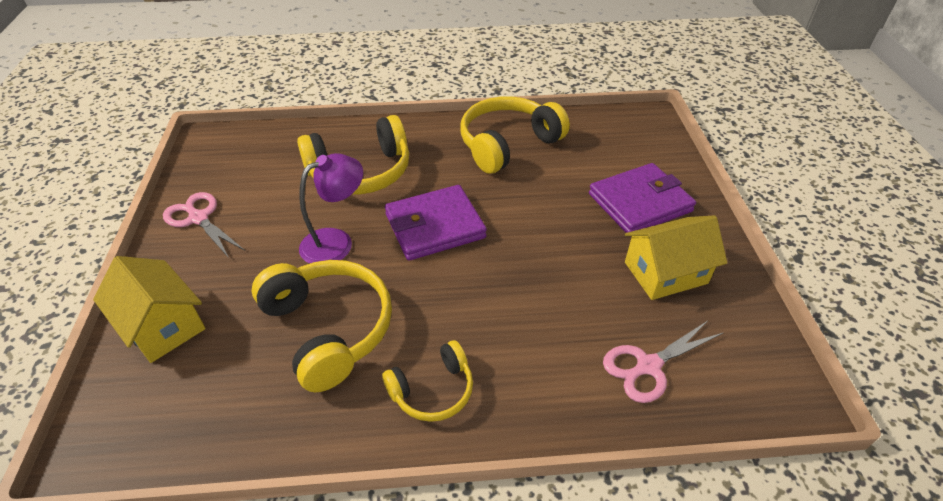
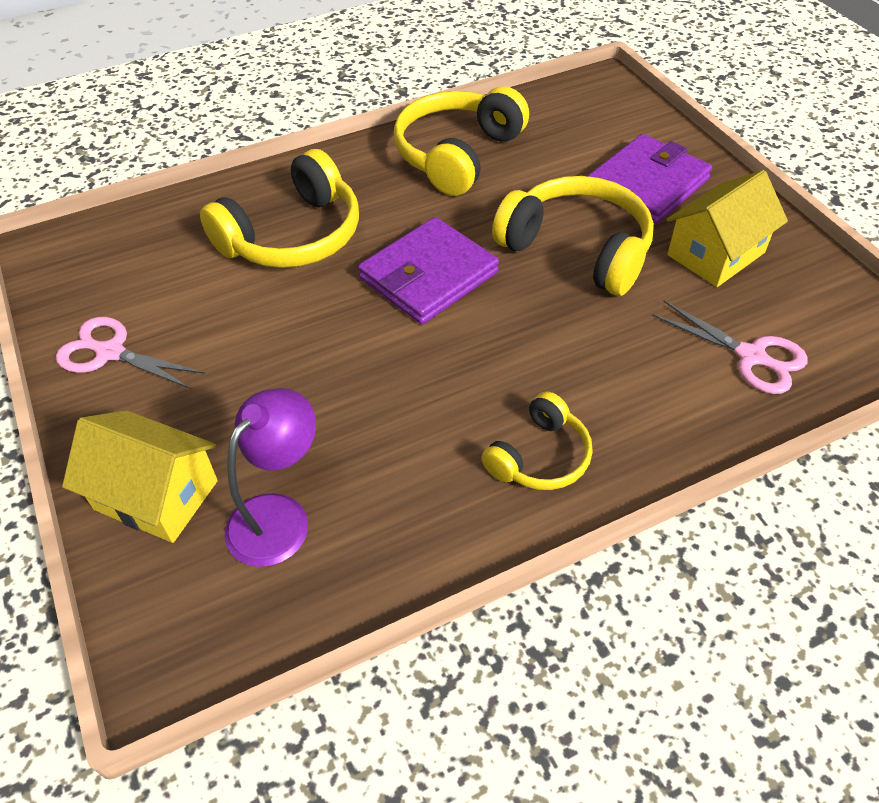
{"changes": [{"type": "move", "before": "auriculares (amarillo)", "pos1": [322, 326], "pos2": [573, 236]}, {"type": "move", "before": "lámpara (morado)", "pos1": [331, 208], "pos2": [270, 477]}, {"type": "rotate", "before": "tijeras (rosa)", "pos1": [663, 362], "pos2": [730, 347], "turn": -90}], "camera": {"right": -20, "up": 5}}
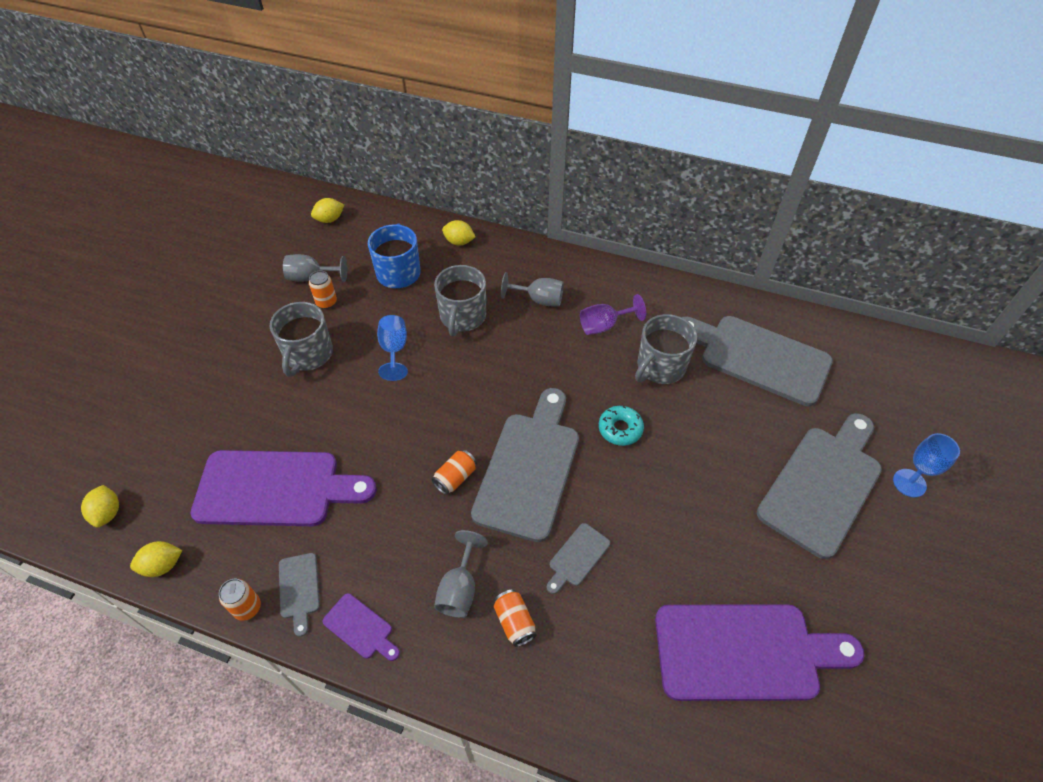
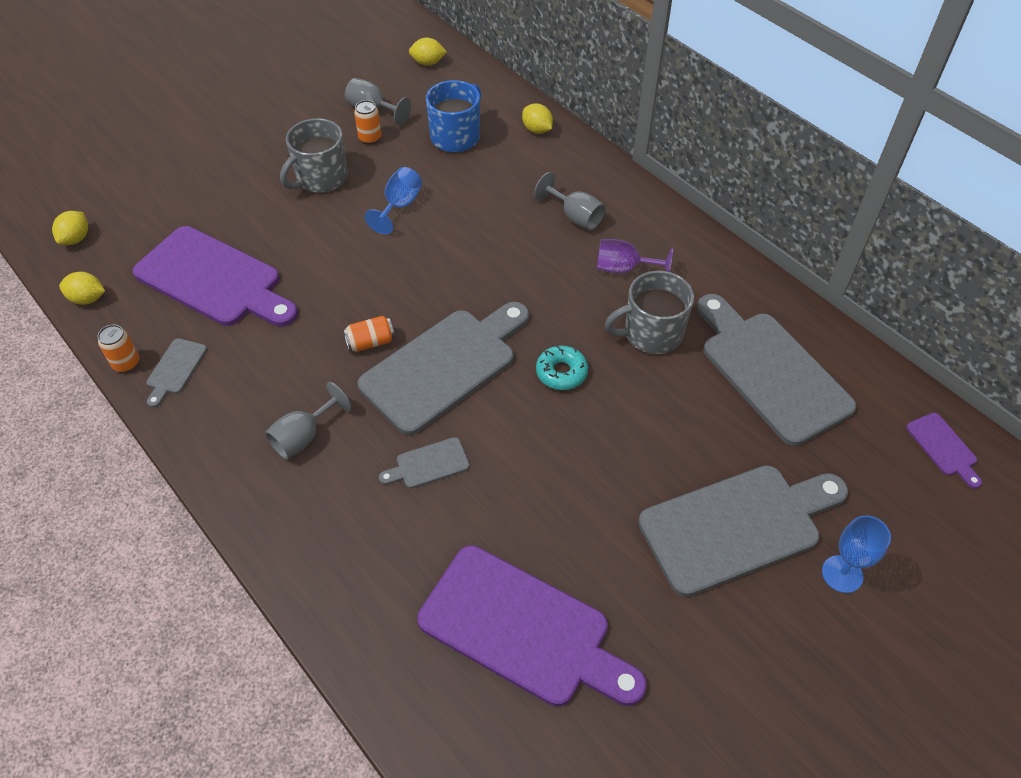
{"changes": [{"type": "move", "before": "tabla de cortar (morado)", "pos1": [361, 627], "pos2": [944, 451]}, {"type": "delete", "before": "taza (gris)", "pos1": [460, 300]}, {"type": "delete", "before": "lata (naranja)", "pos1": [515, 618]}], "camera": {"right": 30, "up": 0}}
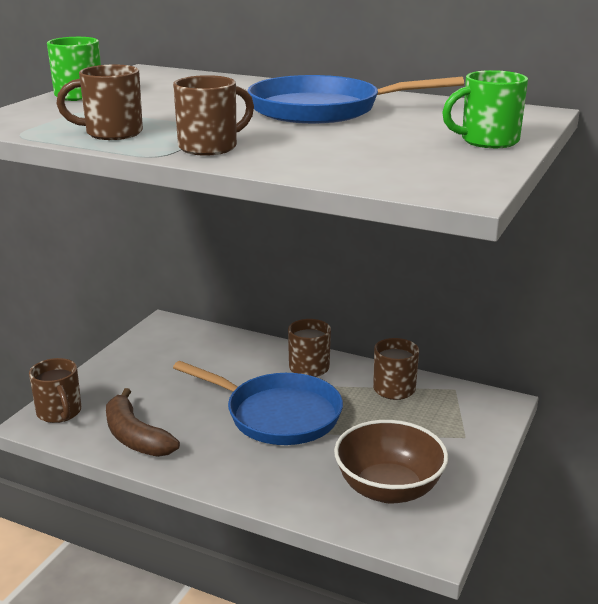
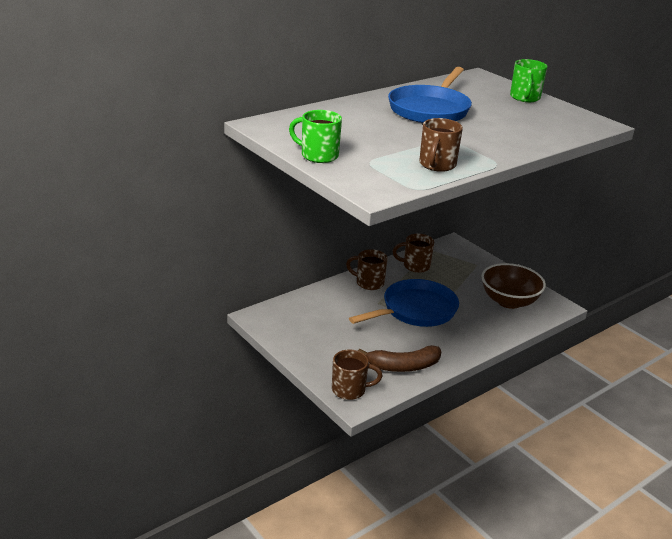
{"changes": [{"type": "delete", "before": "taza (marrón)", "pos1": [213, 115]}], "camera": {"right": -65, "up": 5}}
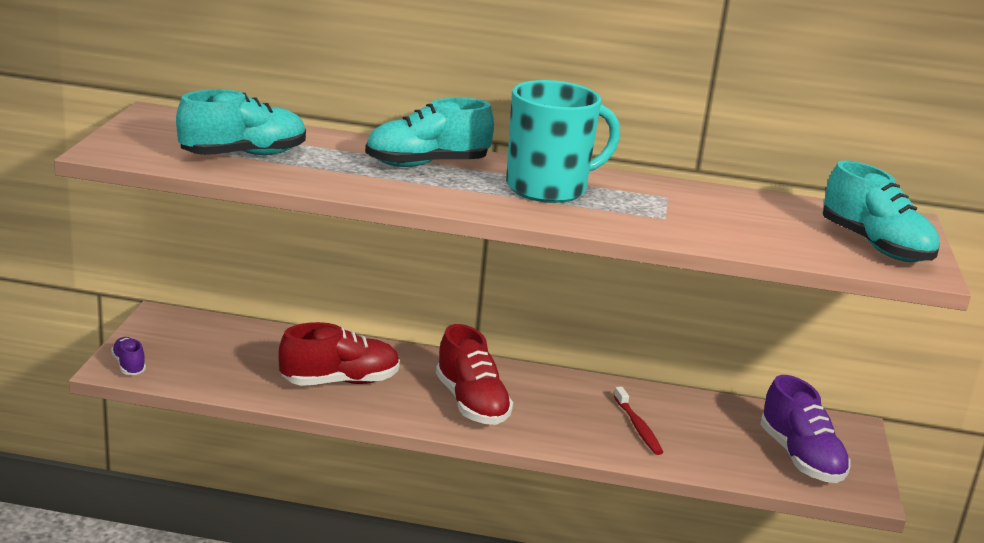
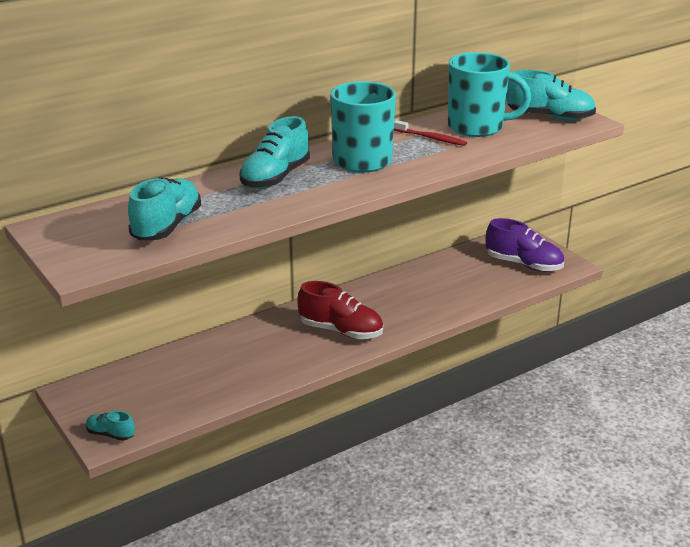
{"changes": [{"type": "recolor", "before": "zapato (morado)", "after": "zapato (turquesa)", "pos1": [128, 356], "pos2": [110, 426]}, {"type": "delete", "before": "zapato (rojo)", "pos1": [339, 354]}, {"type": "move", "before": "cepillo de dientes (rojo)", "pos1": [638, 420], "pos2": [430, 133]}, {"type": "insert", "after": "taza (turquesa)", "pos2": [489, 94]}], "camera": {"right": -40, "up": 5}}
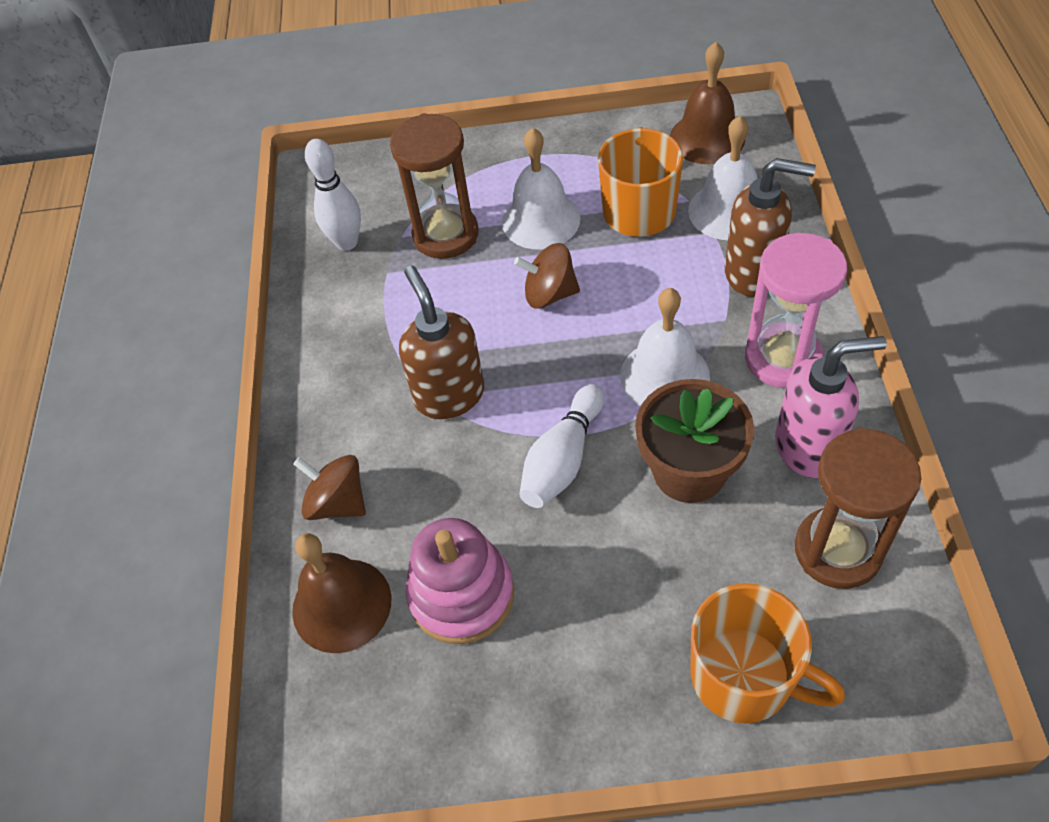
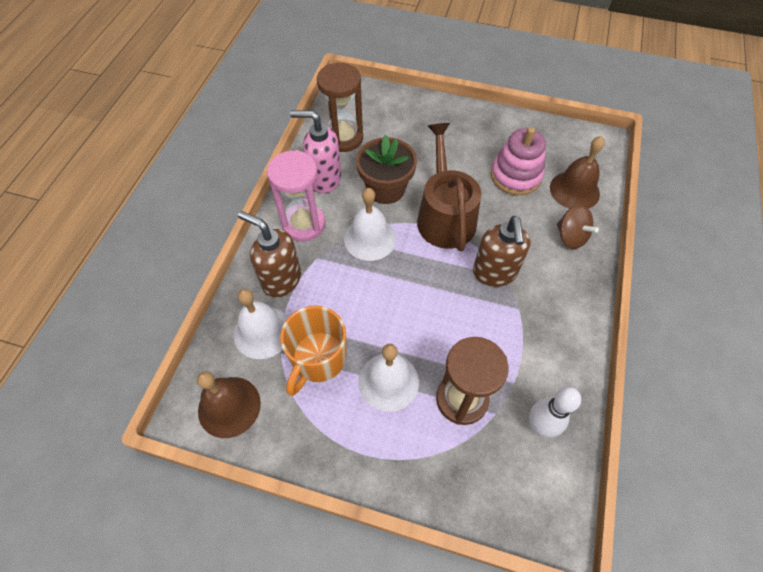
{"changes": [{"type": "delete", "before": "peonza (marrón)", "pos1": [547, 275]}, {"type": "replace", "before": "bolo (blanco)", "after": "regadera (marrón)", "pos1": [561, 446], "pos2": [449, 187]}, {"type": "delete", "before": "taza (naranja)", "pos1": [767, 653]}], "camera": {"right": -165, "up": 5}}
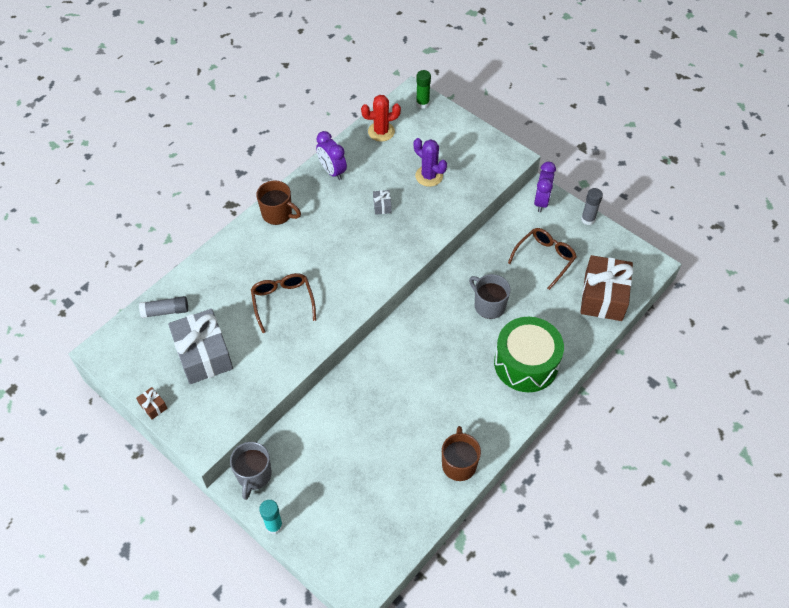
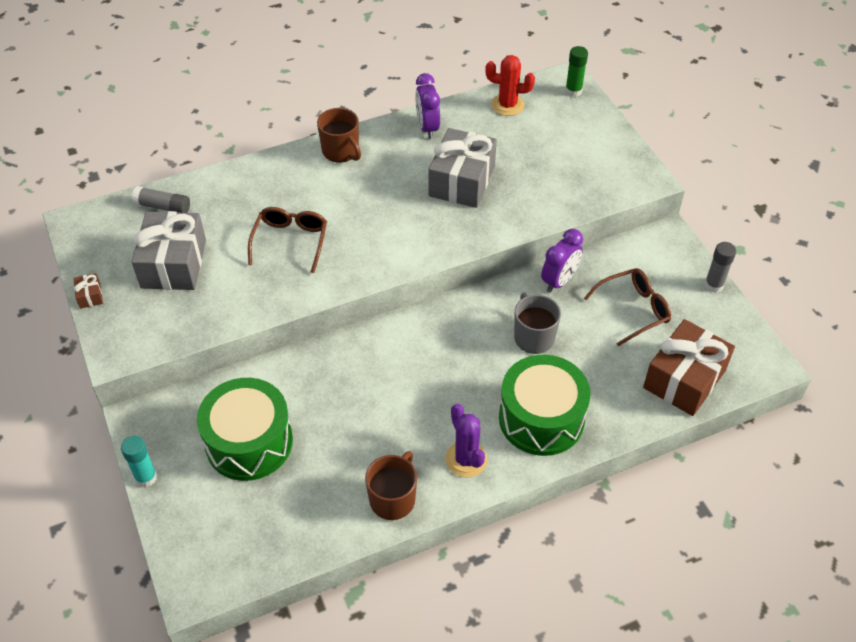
{"changes": [{"type": "delete", "before": "taza (gris)", "pos1": [251, 471]}, {"type": "resize", "before": "regalo (gris)", "pos1": [382, 202], "pos2": [462, 168], "scale": 2.47}, {"type": "move", "before": "cactus (morado)", "pos1": [430, 162], "pos2": [466, 440]}, {"type": "move", "before": "despertador (morado)", "pos1": [545, 187], "pos2": [562, 261]}, {"type": "insert", "after": "tambor (verde)", "pos2": [245, 429]}], "camera": {"right": 25, "up": -5}}
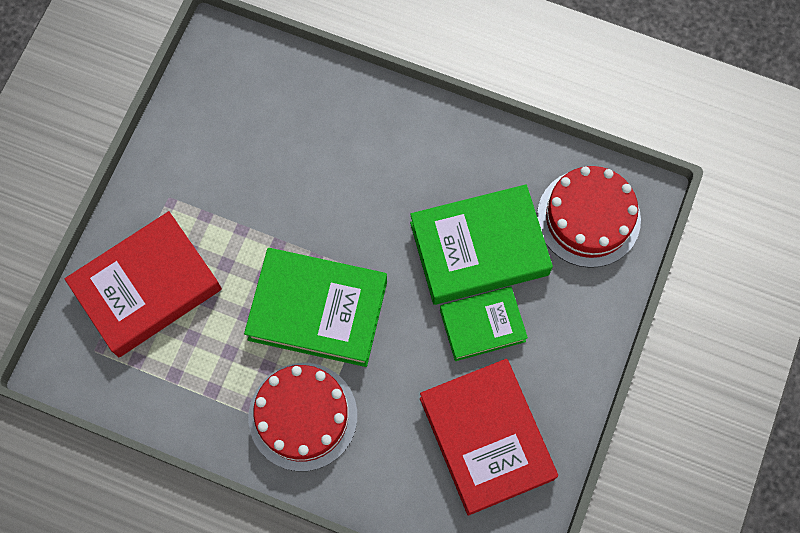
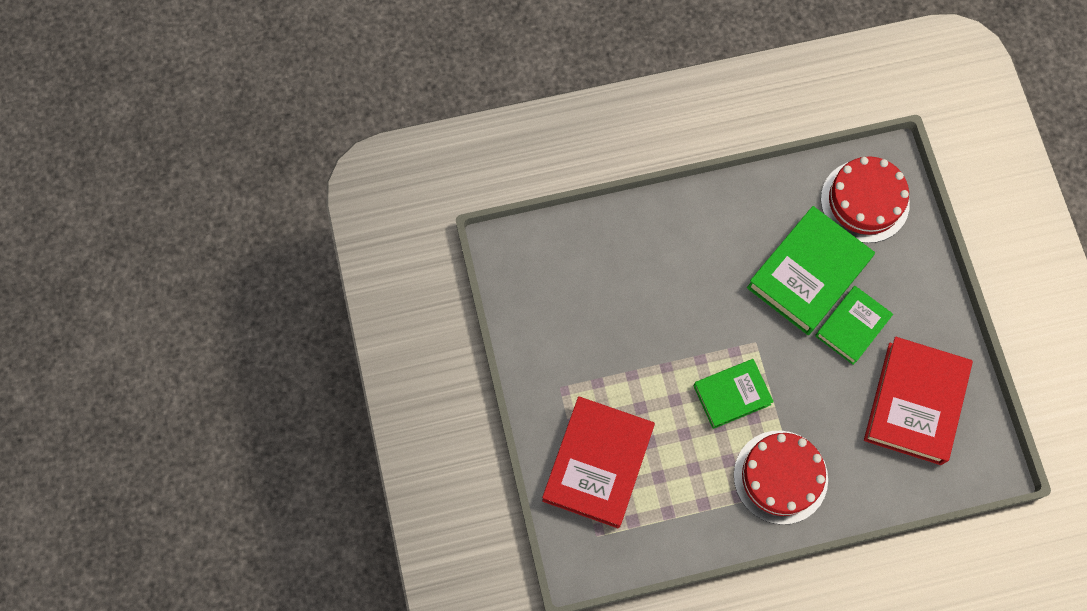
{"changes": [{"type": "resize", "before": "libro (verde)", "pos1": [315, 307], "pos2": [733, 394], "scale": 0.6}, {"type": "rotate", "before": "libro (rojo)", "pos1": [489, 437], "pos2": [918, 401], "turn": 75}], "camera": {"right": -35, "up": 0}}
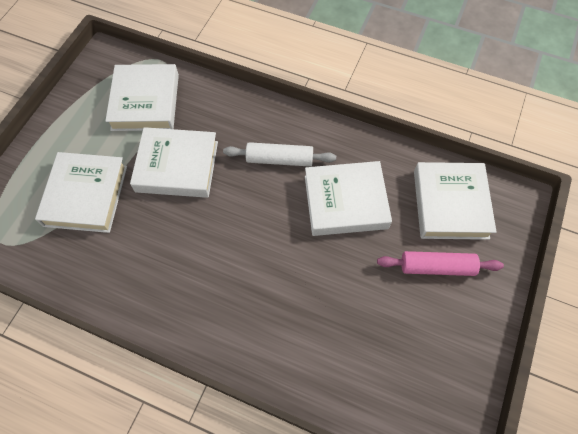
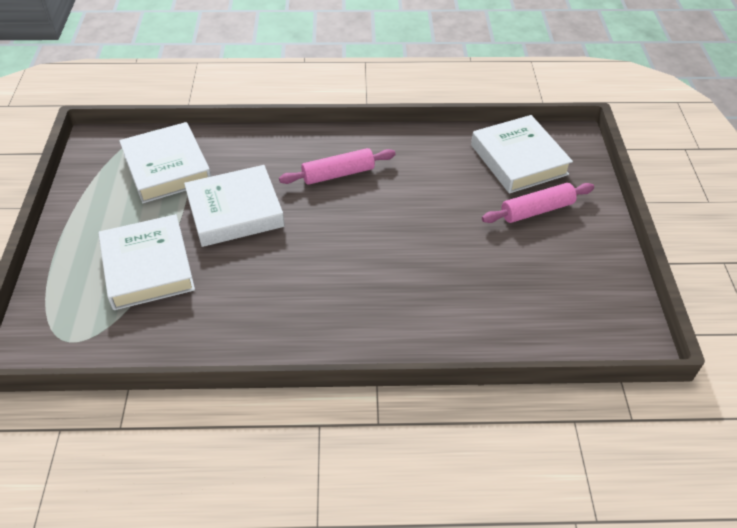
{"changes": [{"type": "recolor", "before": "rodillo (blanco)", "after": "rodillo (rosa)", "pos1": [279, 154], "pos2": [337, 166]}, {"type": "delete", "before": "libro (blanco)", "pos1": [348, 198]}], "camera": {"right": -25, "up": -15}}
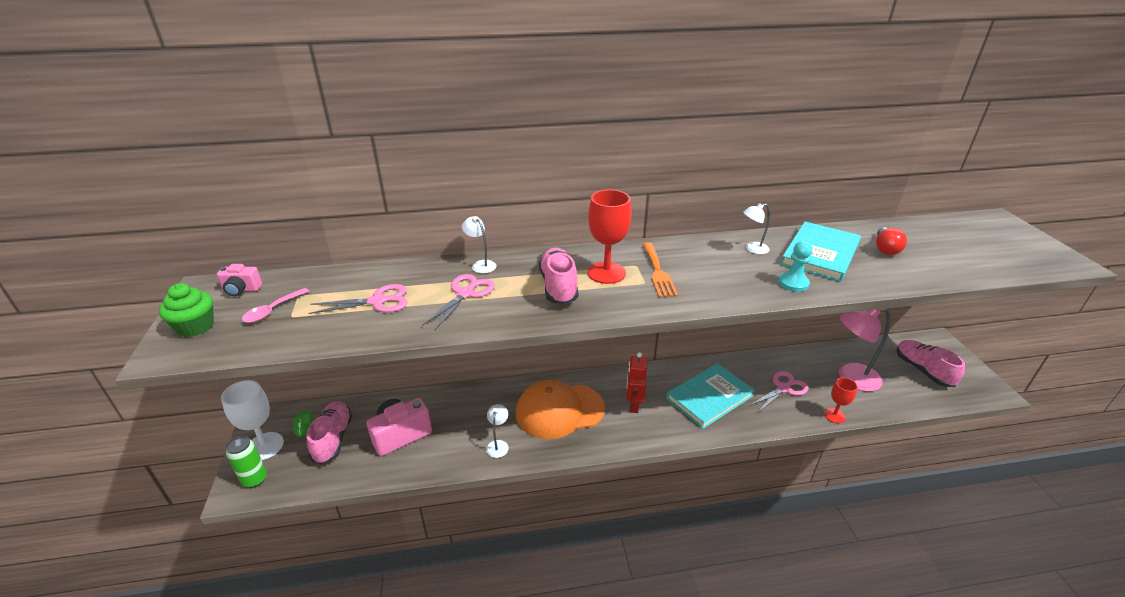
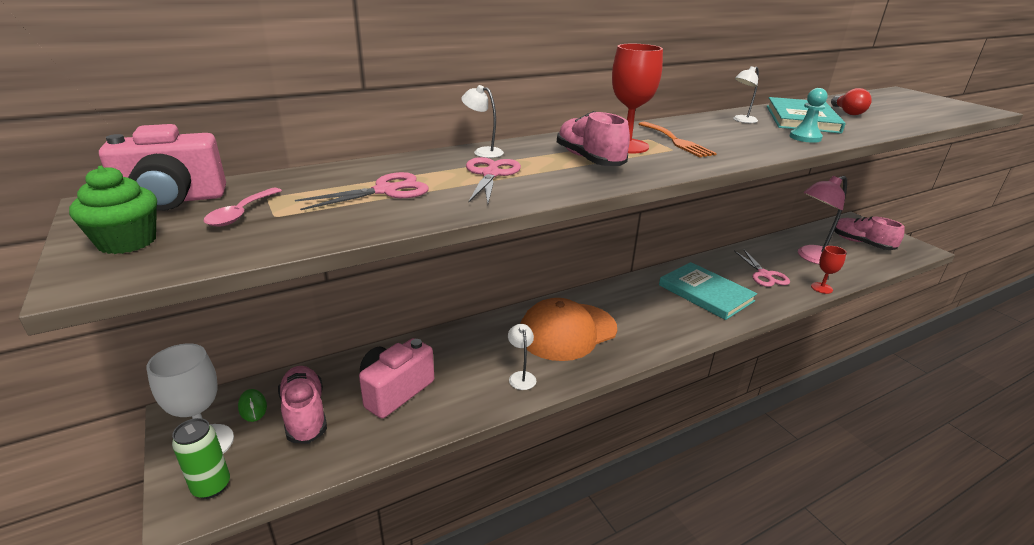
{"changes": [{"type": "resize", "before": "cámara (rosa)", "pos1": [239, 280], "pos2": [162, 167], "scale": 1.86}, {"type": "delete", "before": "robot (rojo)", "pos1": [636, 382]}, {"type": "rotate", "before": "libro (turquesa)", "pos1": [710, 396], "pos2": [708, 291], "turn": -75}, {"type": "rotate", "before": "tijeras (rosa)", "pos1": [779, 391], "pos2": [762, 268], "turn": 135}], "camera": {"right": -20, "up": -5}}
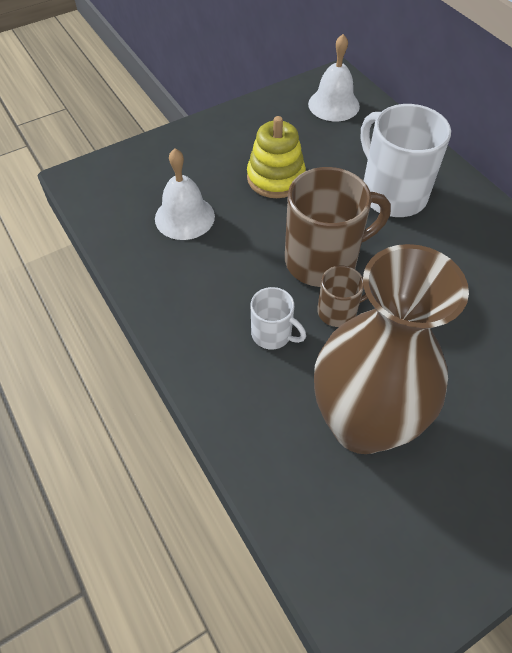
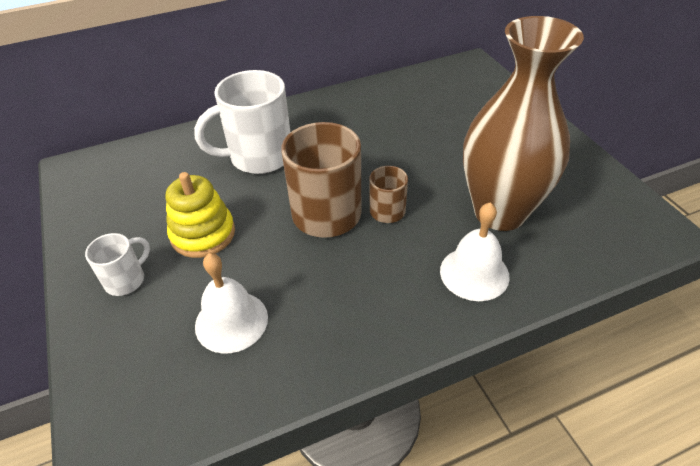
{"changes": [{"type": "move", "before": "taza (blanco)", "pos1": [278, 318], "pos2": [117, 264]}, {"type": "move", "before": "campana (blanco)", "pos1": [334, 77], "pos2": [475, 251]}], "camera": {"right": -80, "up": -10}}
